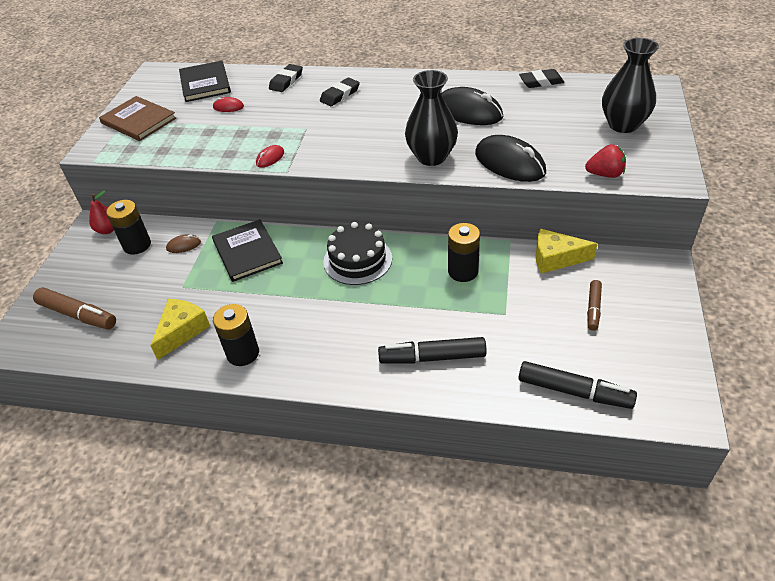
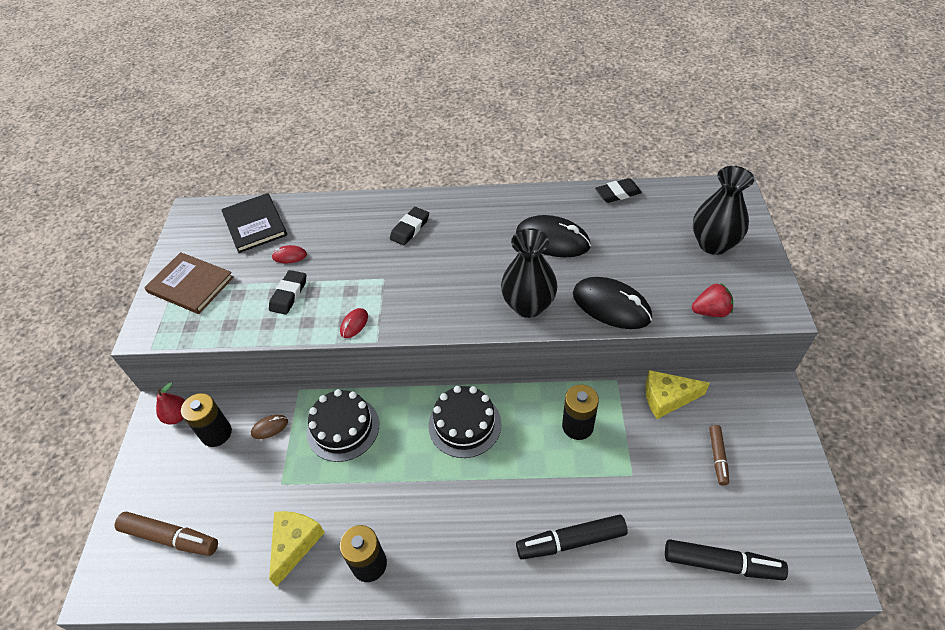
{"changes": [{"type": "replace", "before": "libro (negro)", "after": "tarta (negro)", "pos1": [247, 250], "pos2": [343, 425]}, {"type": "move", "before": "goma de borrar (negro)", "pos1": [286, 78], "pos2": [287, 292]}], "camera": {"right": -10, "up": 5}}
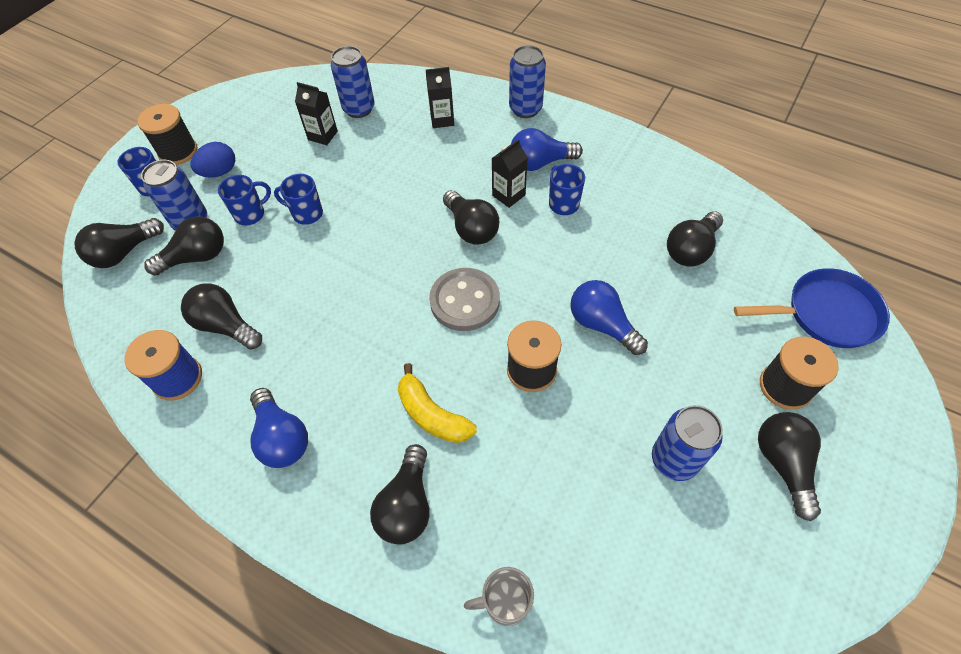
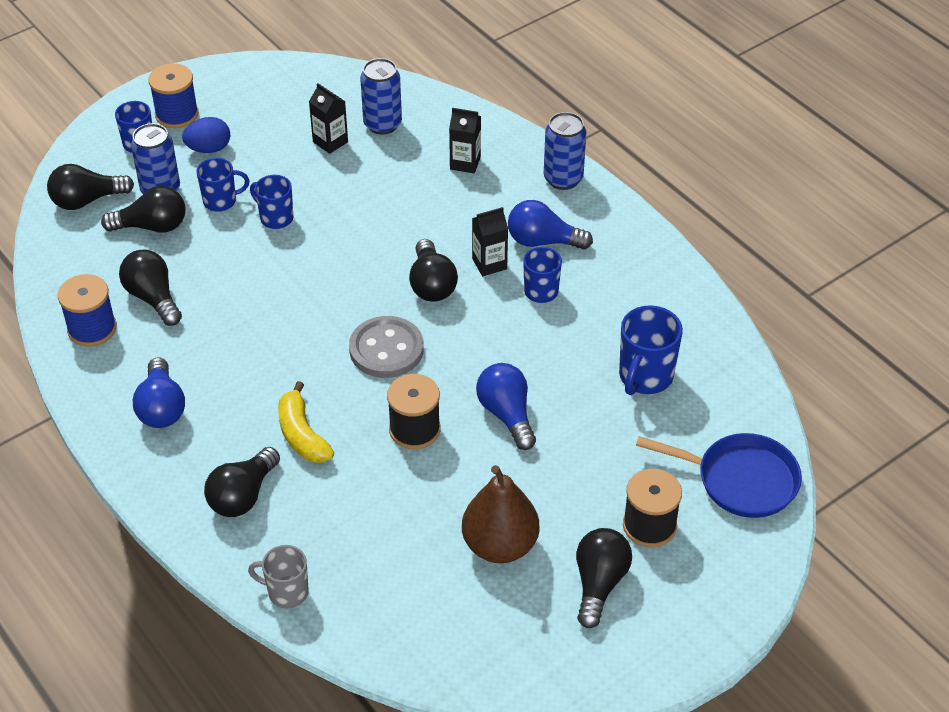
{"changes": [{"type": "recolor", "before": "carrete (negro)", "after": "carrete (azul)", "pos1": [167, 134], "pos2": [173, 95]}, {"type": "replace", "before": "lata (azul)", "after": "pera (marrón)", "pos1": [687, 443], "pos2": [500, 514]}, {"type": "replace", "before": "bombilla (negro)", "after": "taza (azul)", "pos1": [695, 239], "pos2": [651, 350]}], "camera": {"right": 20, "up": -10}}
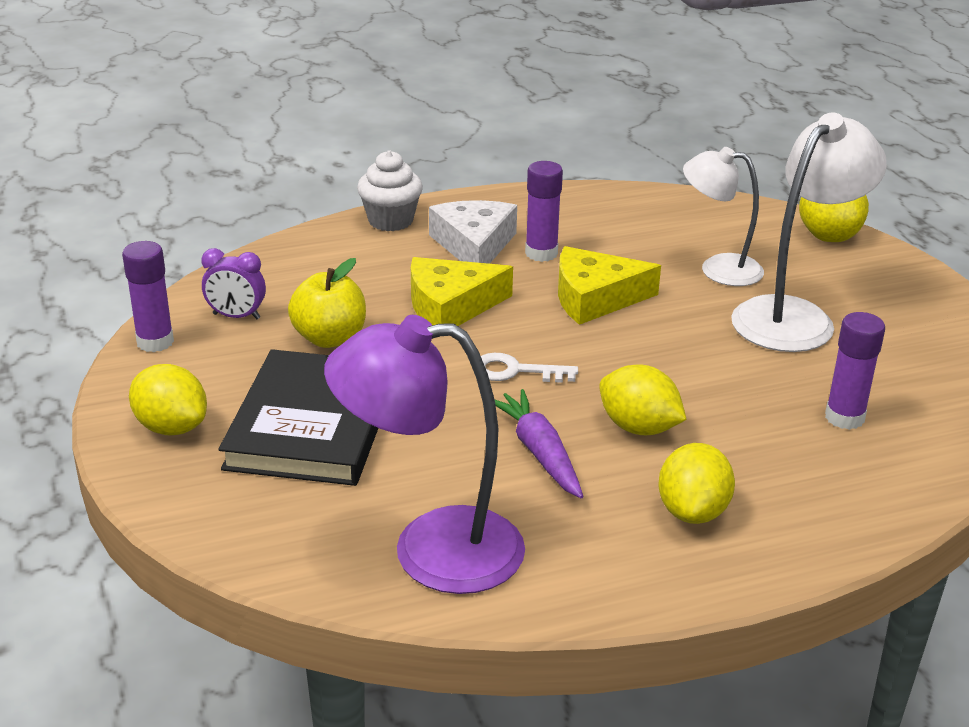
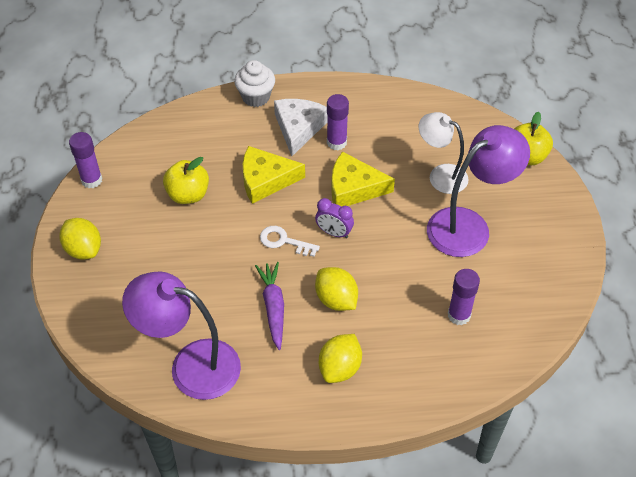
{"changes": [{"type": "move", "before": "despertador (morado)", "pos1": [233, 283], "pos2": [334, 218]}, {"type": "delete", "before": "libro (negro)", "pos1": [298, 417]}, {"type": "recolor", "before": "lámpara (blanco)", "after": "lámpara (morado)", "pos1": [809, 232], "pos2": [478, 191]}], "camera": {"right": 15, "up": 20}}
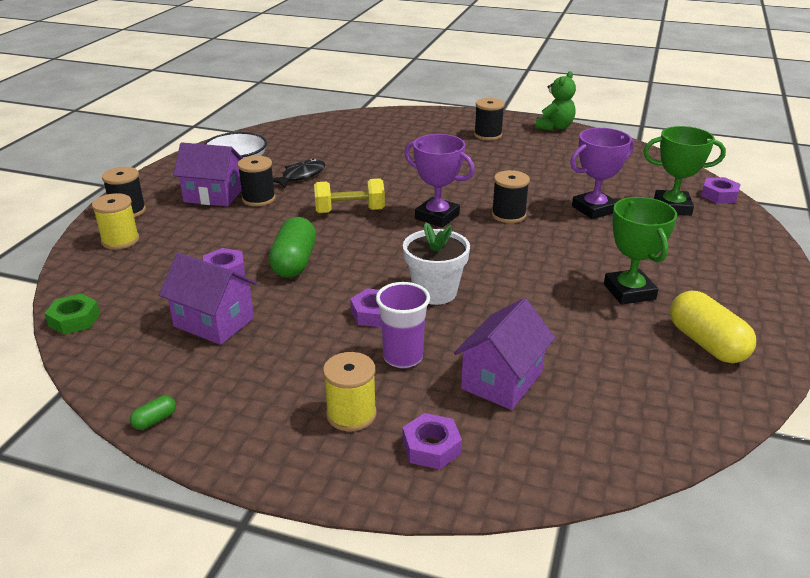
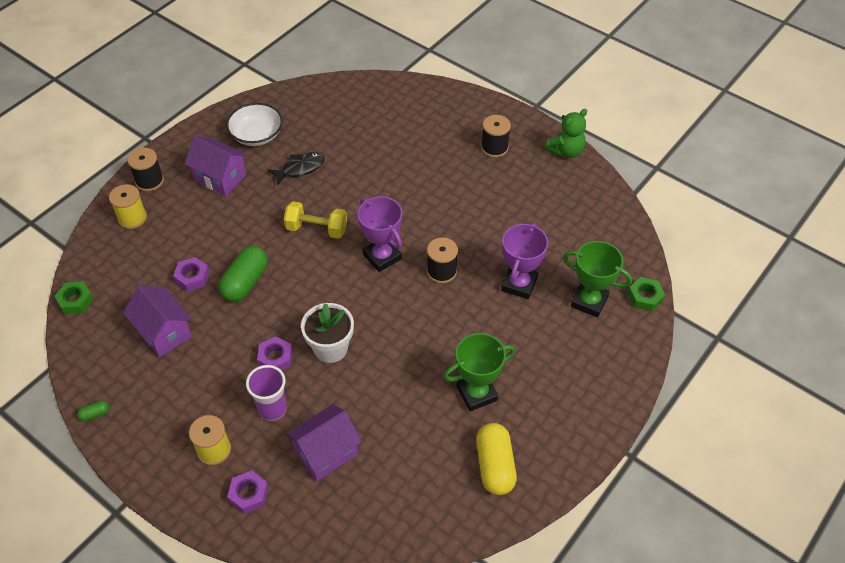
{"changes": [{"type": "delete", "before": "carrete (negro)", "pos1": [256, 181]}, {"type": "rotate", "before": "trofeo (morado)", "pos1": [602, 173], "pos2": [524, 261], "turn": -60}, {"type": "rotate", "before": "trofeo (verde)", "pos1": [640, 251], "pos2": [479, 372], "turn": 60}, {"type": "recolor", "before": "tuerca (morado)", "after": "tuerca (verde)", "pos1": [721, 190], "pos2": [646, 294]}], "camera": {"right": 20, "up": 20}}
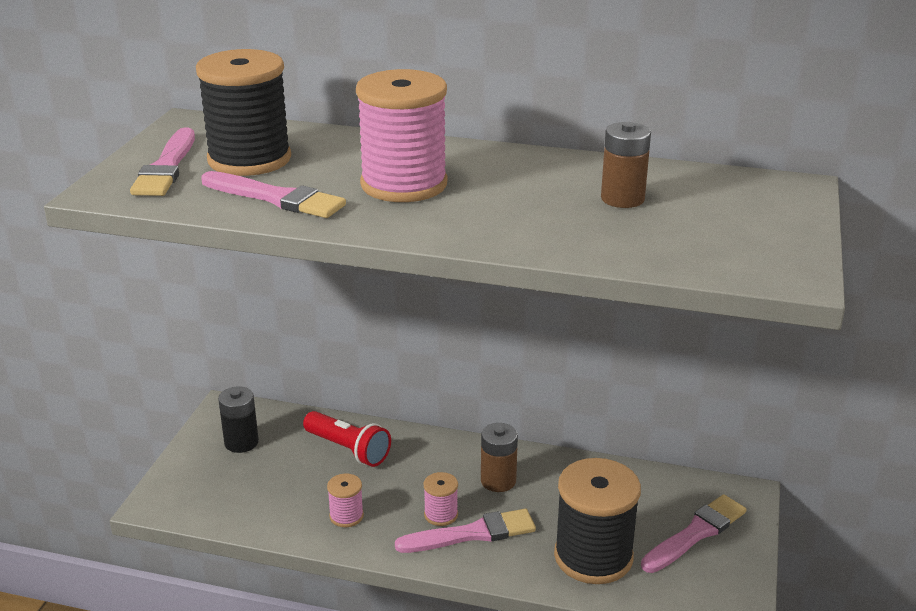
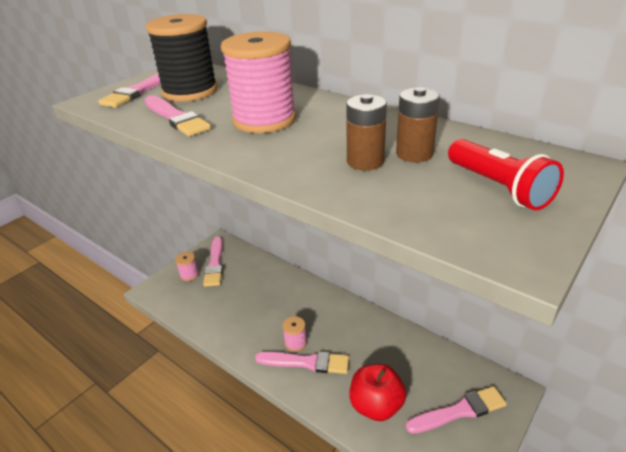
{"changes": [{"type": "replace", "before": "pila (negro)", "after": "pincel (rosa)", "pos1": [238, 419], "pos2": [213, 262]}, {"type": "move", "before": "lámpara de mano (rojo)", "pos1": [347, 439], "pos2": [506, 174]}, {"type": "move", "before": "carrete (rosa)", "pos1": [345, 500], "pos2": [187, 266]}, {"type": "move", "before": "pila (marrón)", "pos1": [499, 457], "pos2": [366, 132]}, {"type": "replace", "before": "carrete (negro)", "after": "manzana (rojo)", "pos1": [597, 521], "pos2": [378, 392]}], "camera": {"right": 25, "up": 5}}
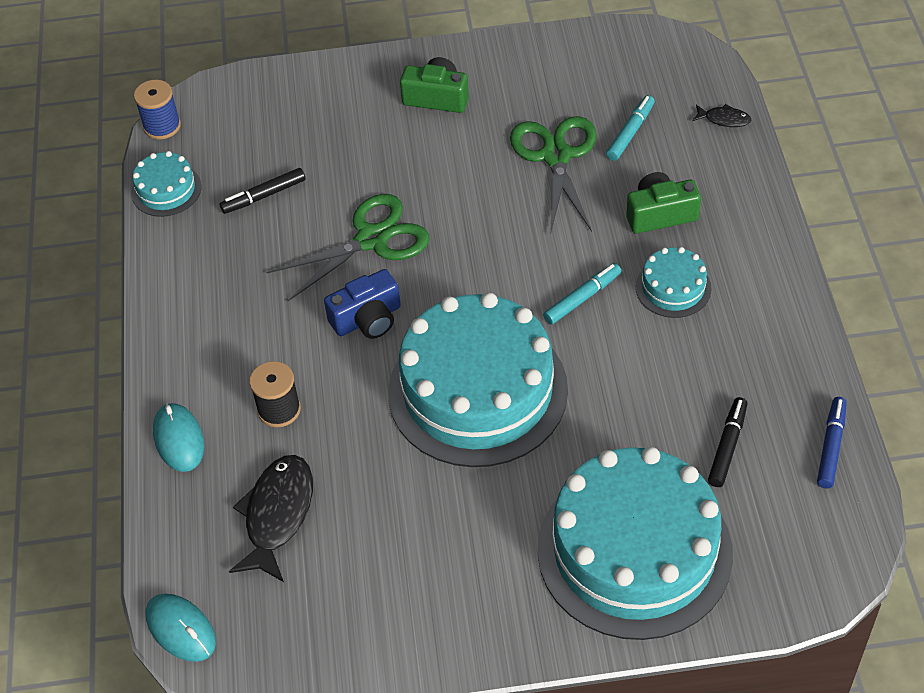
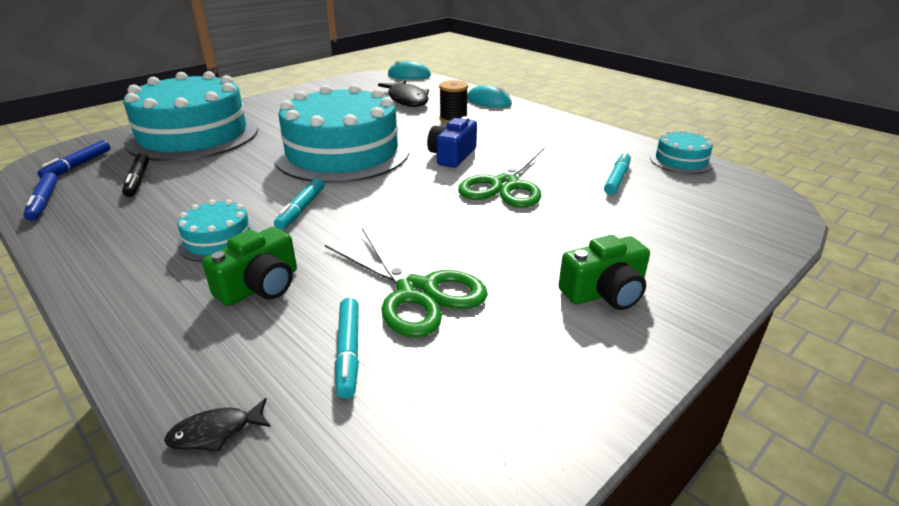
{"changes": [{"type": "delete", "before": "carrete (azul)", "pos1": [157, 110]}, {"type": "recolor", "before": "rotulador (negro)", "after": "rotulador (turquesa)", "pos1": [262, 191], "pos2": [617, 173]}, {"type": "insert", "after": "rotulador (azul)", "pos2": [73, 159]}], "camera": {"right": 140, "up": -20}}
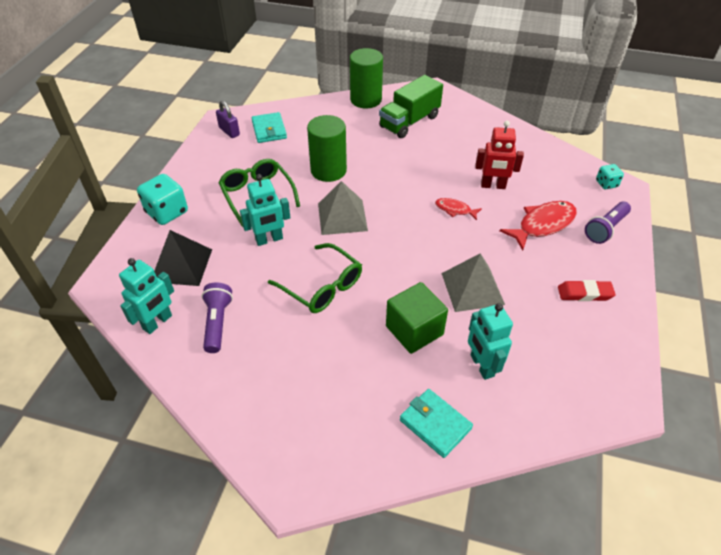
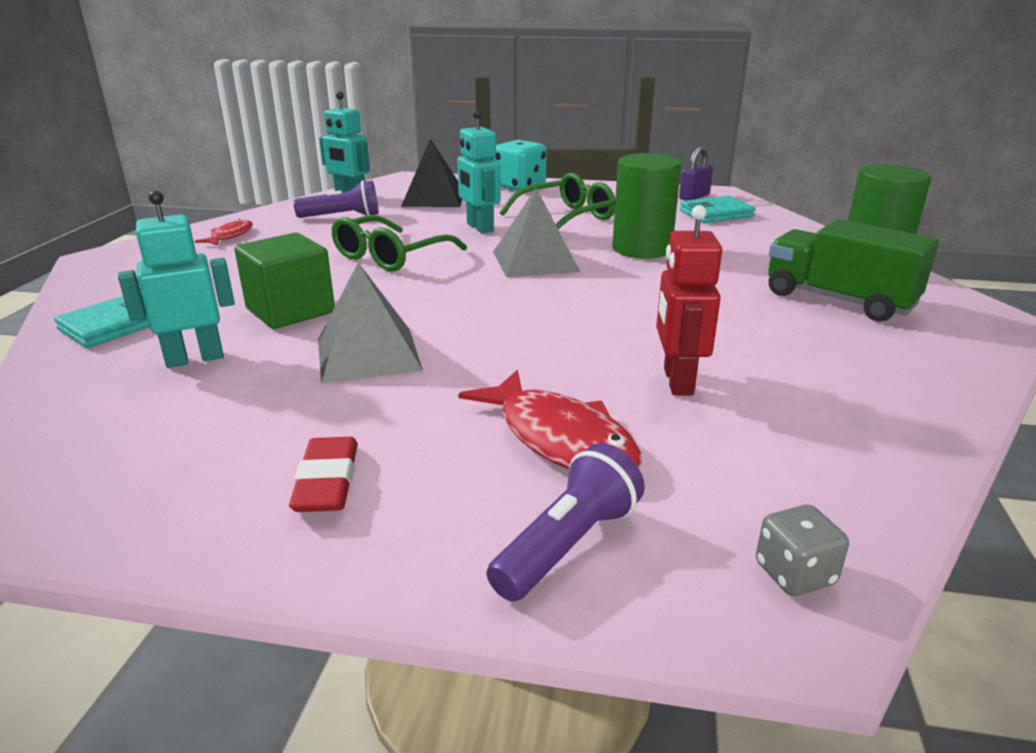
{"changes": [{"type": "move", "before": "pez (rojo)", "pos1": [458, 209], "pos2": [224, 232]}, {"type": "rotate", "before": "lámpara de mano (morado)", "pos1": [608, 223], "pos2": [566, 522], "turn": 90}, {"type": "recolor", "before": "dado (turquesa)", "after": "dado (gris)", "pos1": [610, 176], "pos2": [802, 550]}], "camera": {"right": 85, "up": -20}}
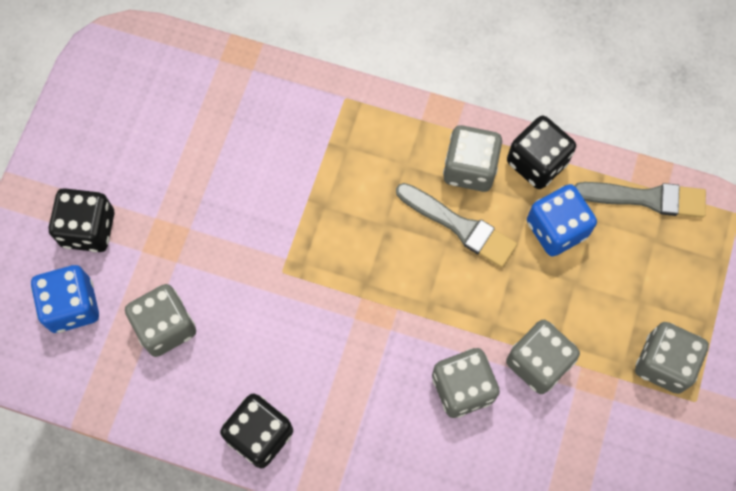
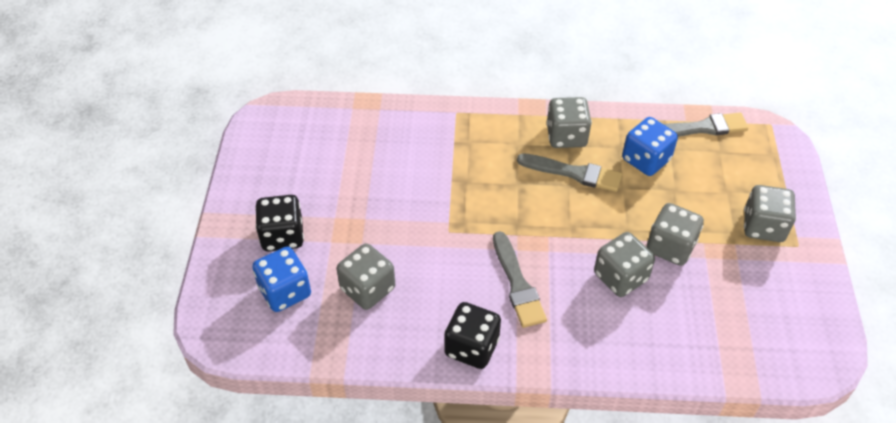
{"changes": [{"type": "delete", "before": "dado (negro)", "pos1": [541, 152]}, {"type": "insert", "after": "pincel (gris)", "pos2": [520, 279]}], "camera": {"right": -15, "up": -20}}
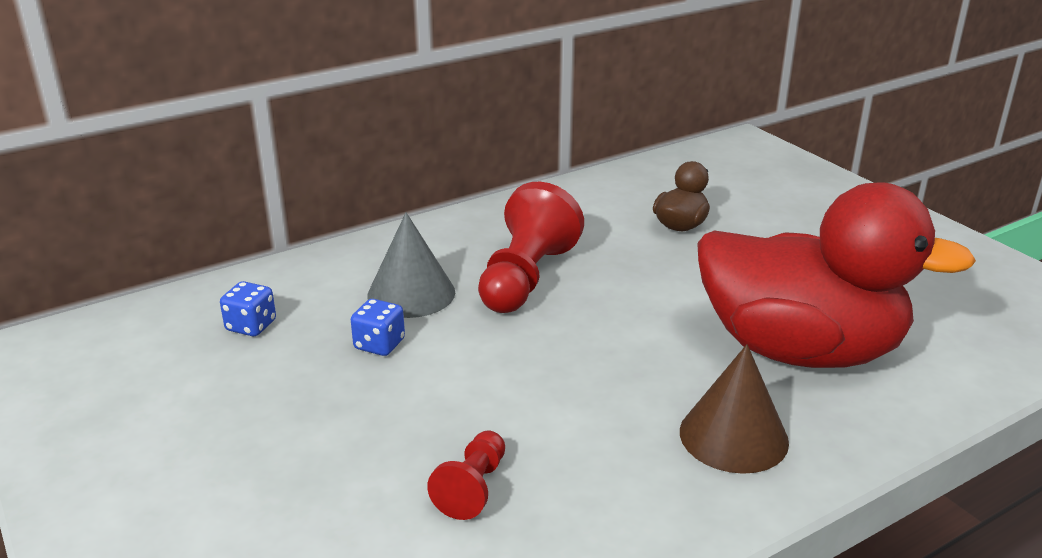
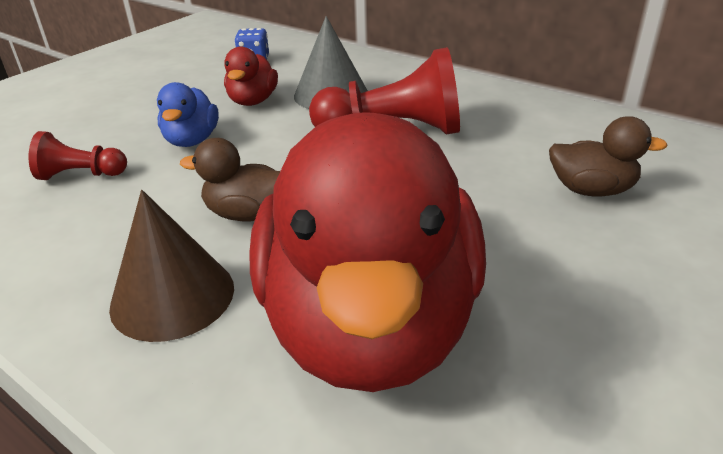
{"changes": [{"type": "replace", "before": "dado (azul)", "after": "pato (rojo)", "pos1": [378, 327], "pos2": [251, 76]}, {"type": "insert", "after": "pato (azul)", "pos2": [188, 114]}, {"type": "insert", "after": "pato (marrón)", "pos2": [230, 179]}], "camera": {"right": 70, "up": 5}}
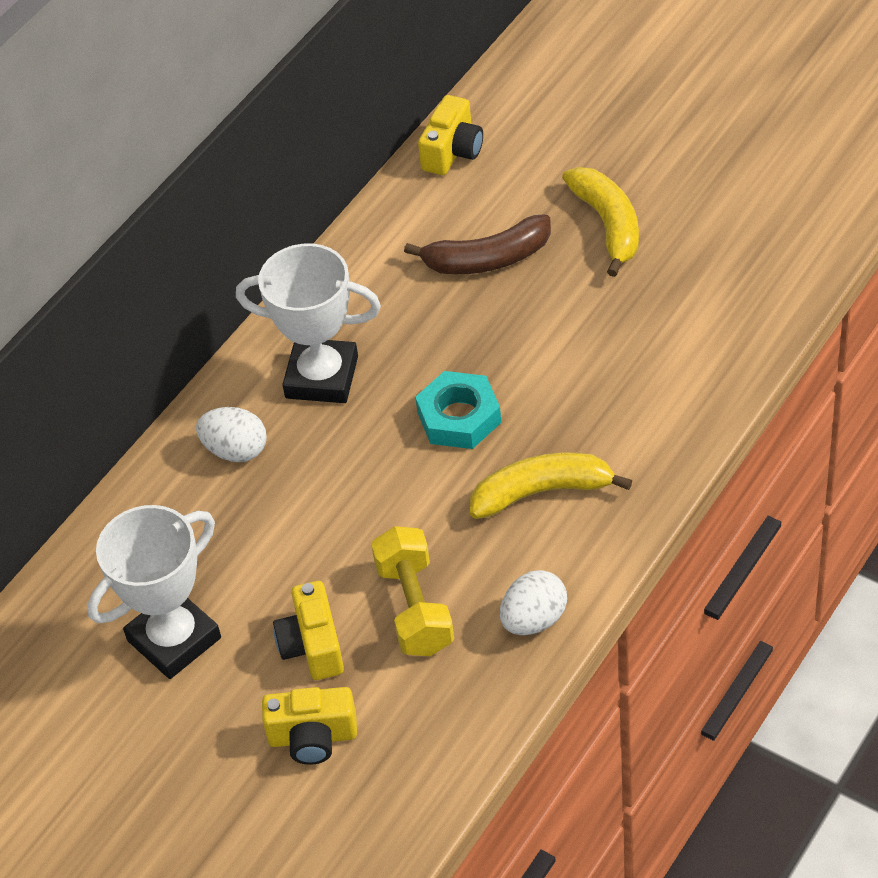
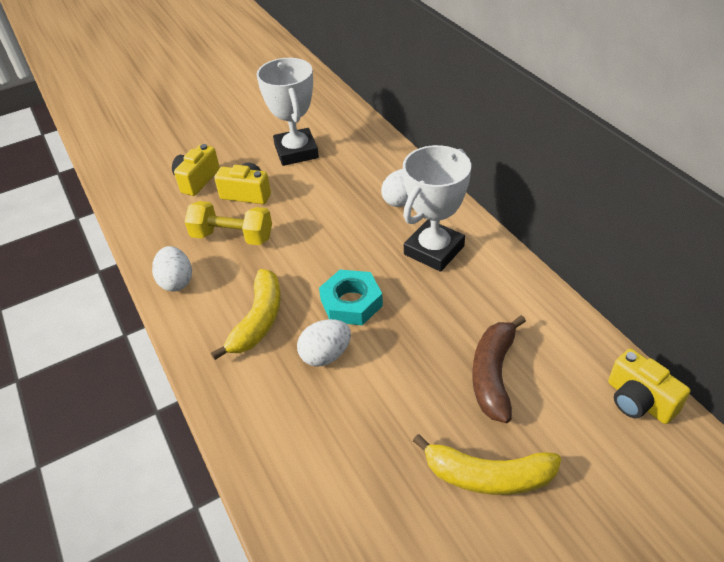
{"changes": [{"type": "insert", "after": "huevo (blanco)", "pos2": [324, 343]}], "camera": {"right": 115, "up": -5}}
